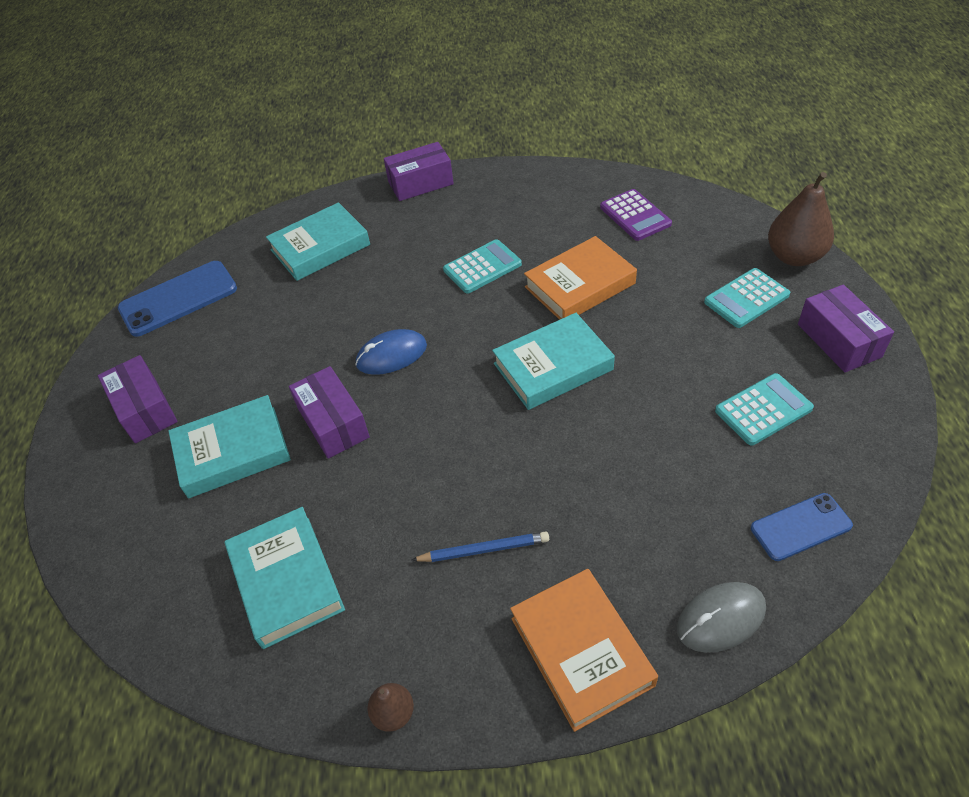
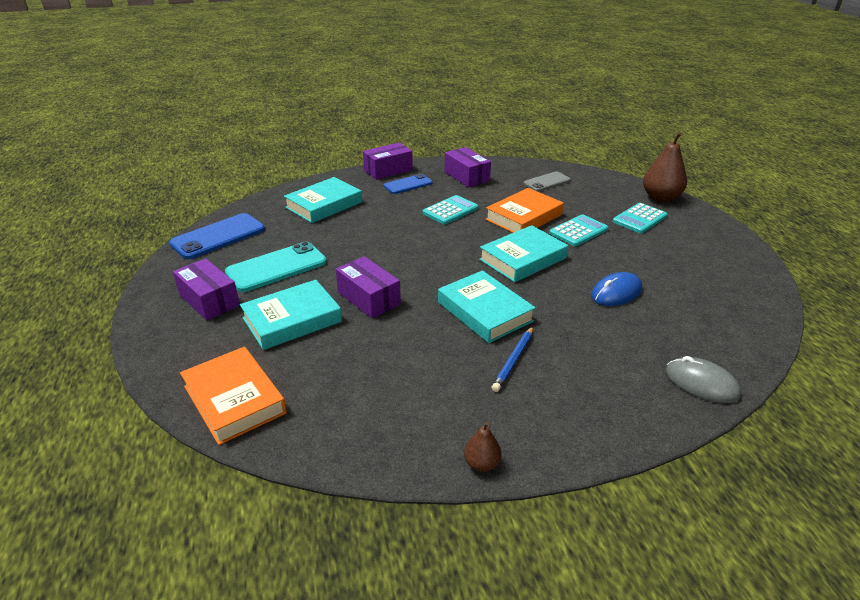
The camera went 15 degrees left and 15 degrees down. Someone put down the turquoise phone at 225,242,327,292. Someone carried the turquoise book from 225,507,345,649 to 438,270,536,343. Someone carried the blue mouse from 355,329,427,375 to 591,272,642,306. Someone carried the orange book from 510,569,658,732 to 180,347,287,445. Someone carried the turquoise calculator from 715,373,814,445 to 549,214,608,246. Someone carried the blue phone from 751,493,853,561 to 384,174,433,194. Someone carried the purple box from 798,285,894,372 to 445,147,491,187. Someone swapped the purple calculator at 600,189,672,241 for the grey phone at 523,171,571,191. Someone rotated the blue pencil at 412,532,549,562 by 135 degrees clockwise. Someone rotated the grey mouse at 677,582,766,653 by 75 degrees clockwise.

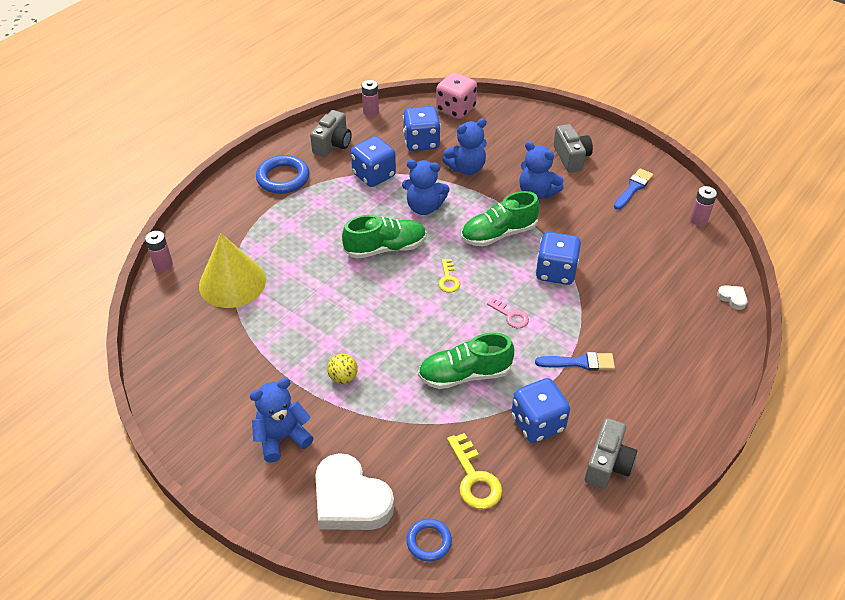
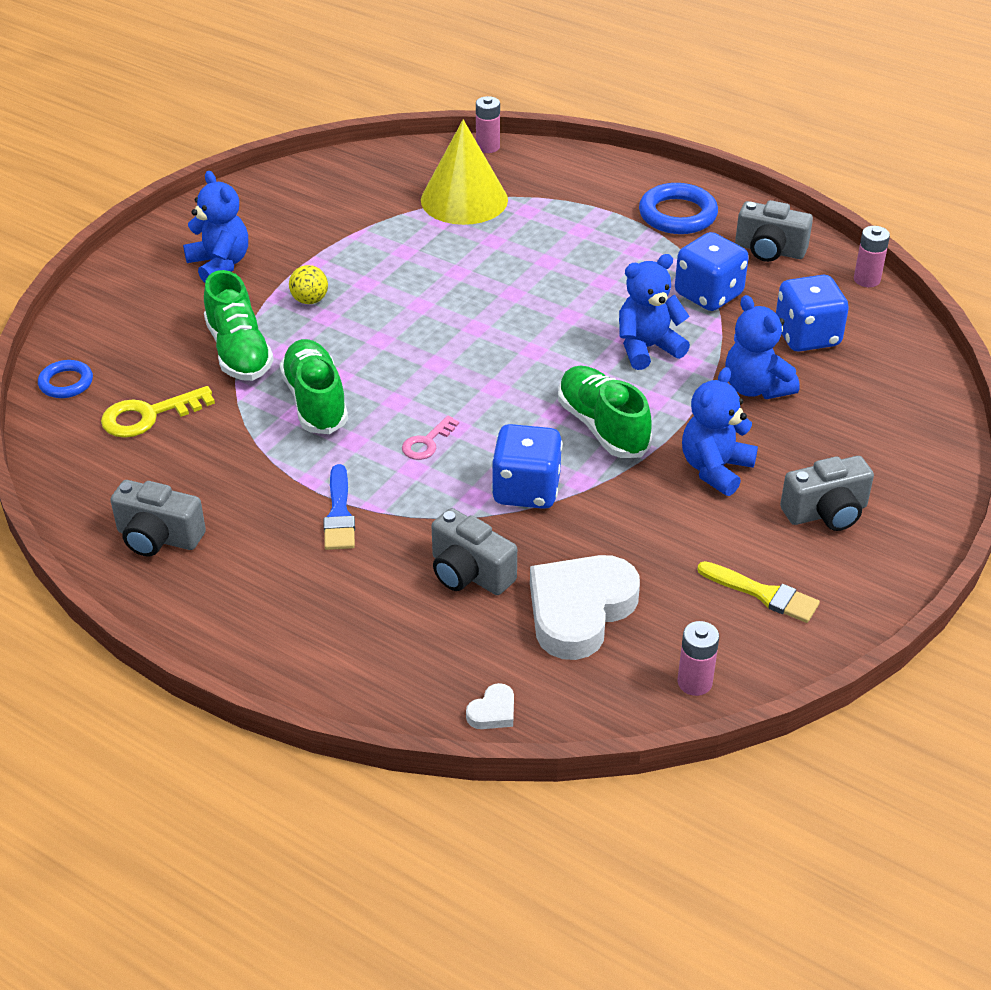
The camera went 85 degrees right and 5 degrees down. Someone took away the pink dice at 436,72,477,119. Someone took away the yellow key at 438,259,460,293. Someone took away the blue dice at 511,378,570,443. Someone put down the grey camera at 431,508,517,595. Someone carried the white heart from 315,453,394,530 to 530,555,640,660. Someone carried the green shoe from 342,215,427,259 to 204,270,274,381. Someone repainted the blue brush at 614,168,654,210, which became the yellow brush at 697,561,820,623. Someone rotated the blue teddy bear at 402,160,450,215 by 60 degrees clockwise.

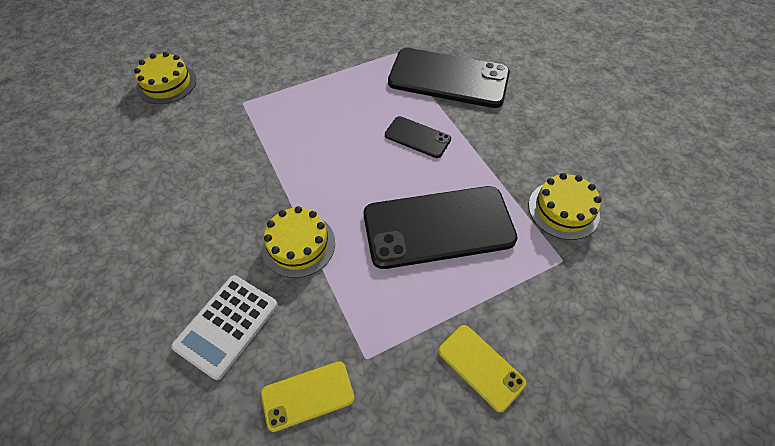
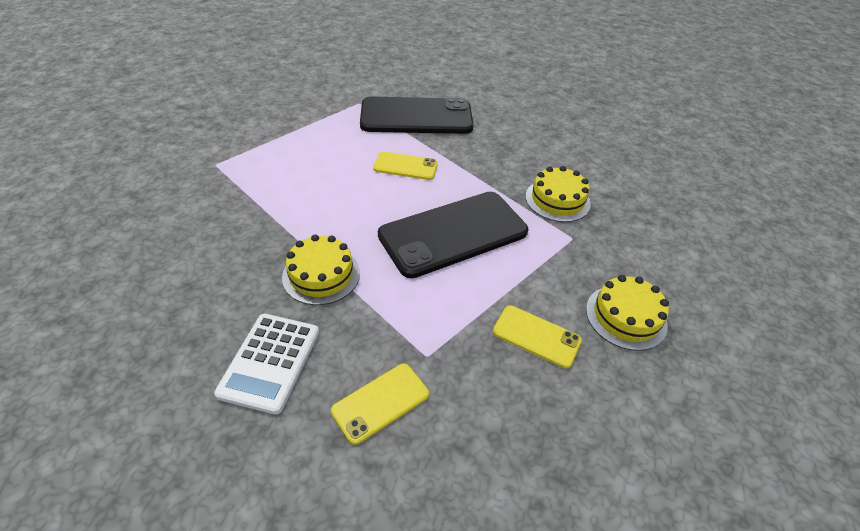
The camera went 20 degrees left and 10 degrees down. Someone carried the yellow cake from 134,52,196,104 to 586,275,669,351. Someone repainted the black phone at 385,116,451,158, which became the yellow phone at 373,152,438,180.

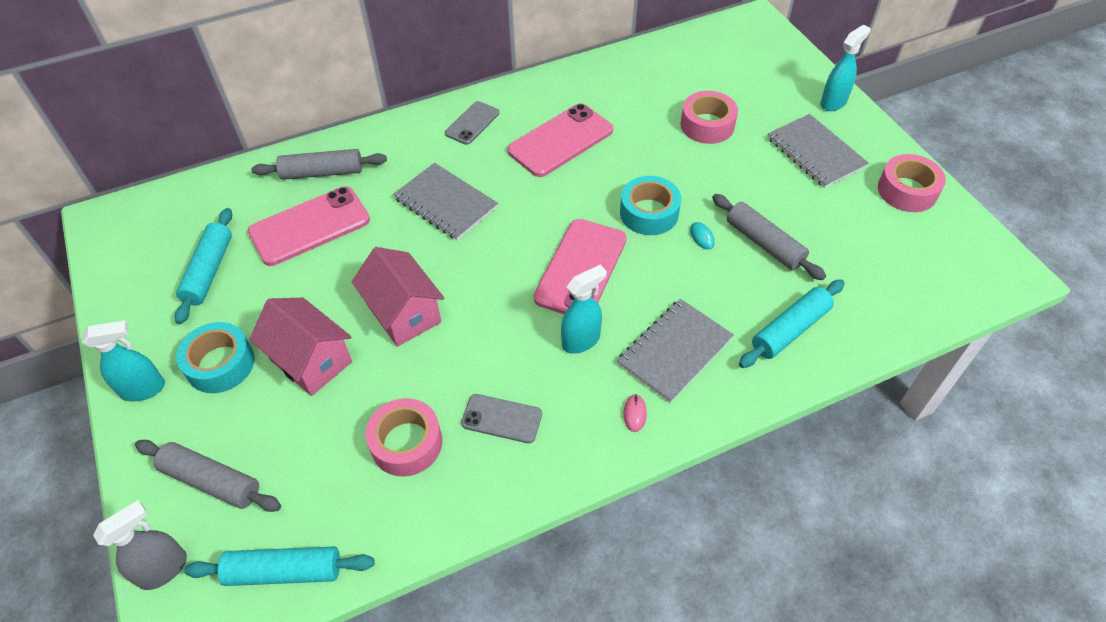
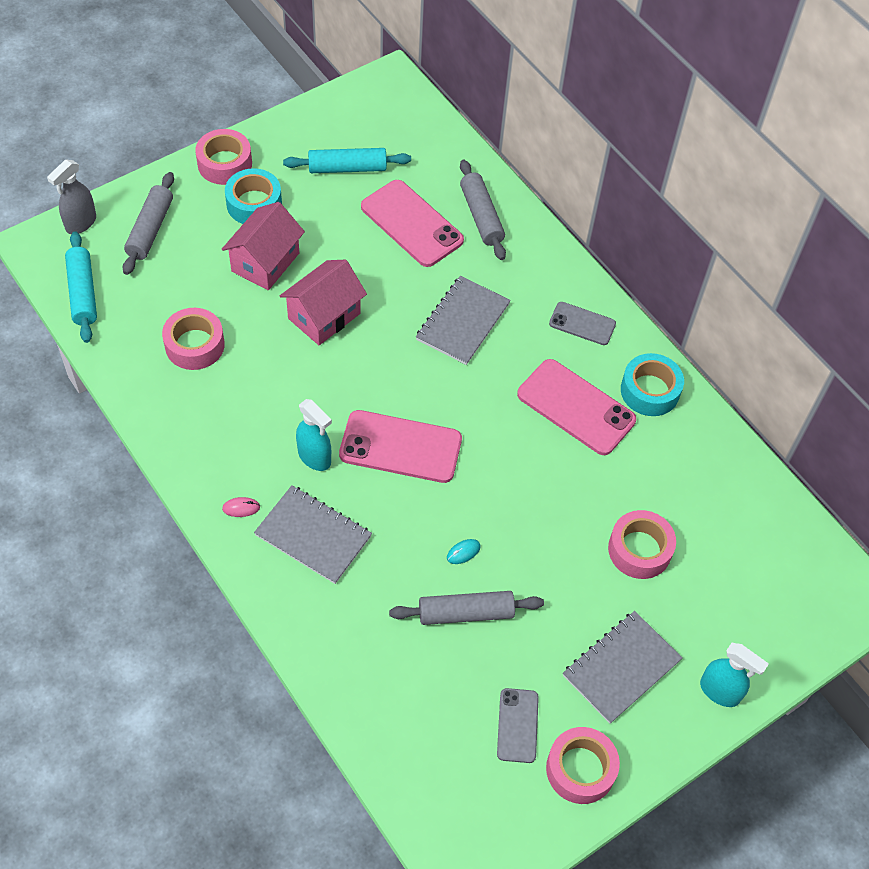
The camera went 75 degrees right and 5 degrees up. Someone took away the turquoise rolling pin at 739,279,845,368. Someone carried the grey phone from 461,394,542,443 to 497,688,539,763. Someone carried the turquoise tape from 620,176,681,235 to 621,353,684,416. Someone swapped the turquoise spray bottle at 82,321,165,402 for the pink tape at 195,129,252,185. Someone rotated the grey spray bottle at 93,500,187,590 by 90 degrees clockwise. Someone rotated the grey rolling pin at 712,194,826,280 by 45 degrees clockwise.

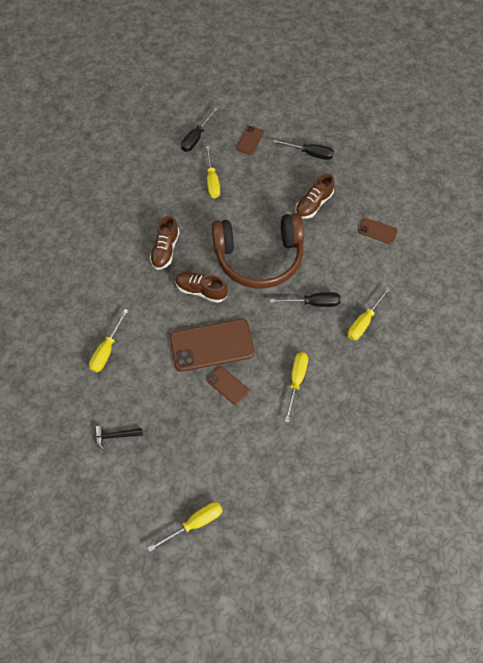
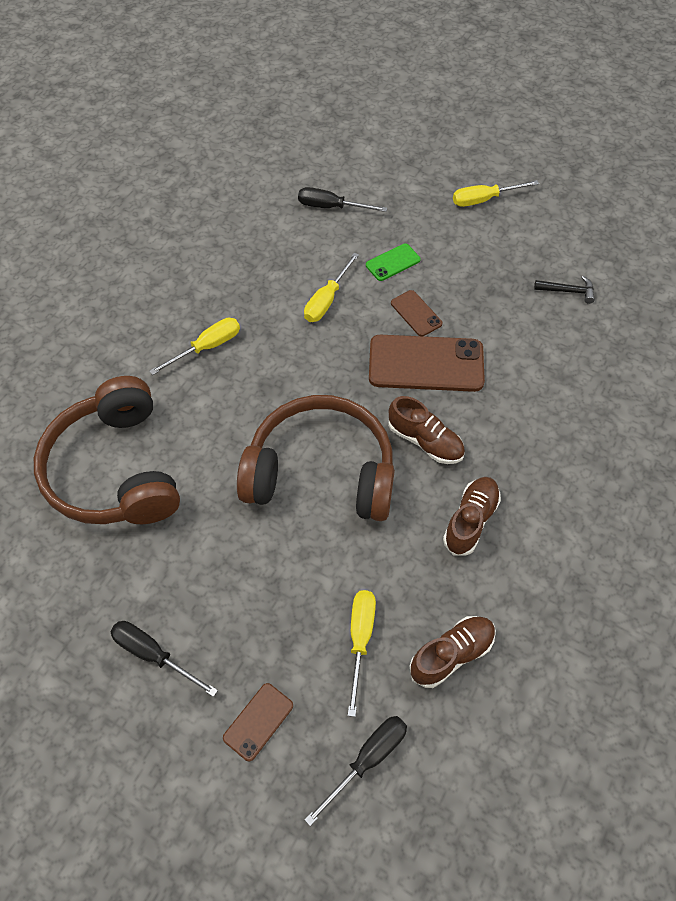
The camera went 165 degrees left and 5 degrees down. Someone took away the yellow screwdriver at 89,309,129,372. Someone put down the green phone at 366,244,421,281. Someone carried the black screwdriver from 270,292,341,307 to 298,187,387,212. Someone carried the brown shoe from 295,173,335,219 to 409,616,496,688. Someone swapped the brown phone at 358,218,398,244 for the brown headphones at 34,376,180,524.

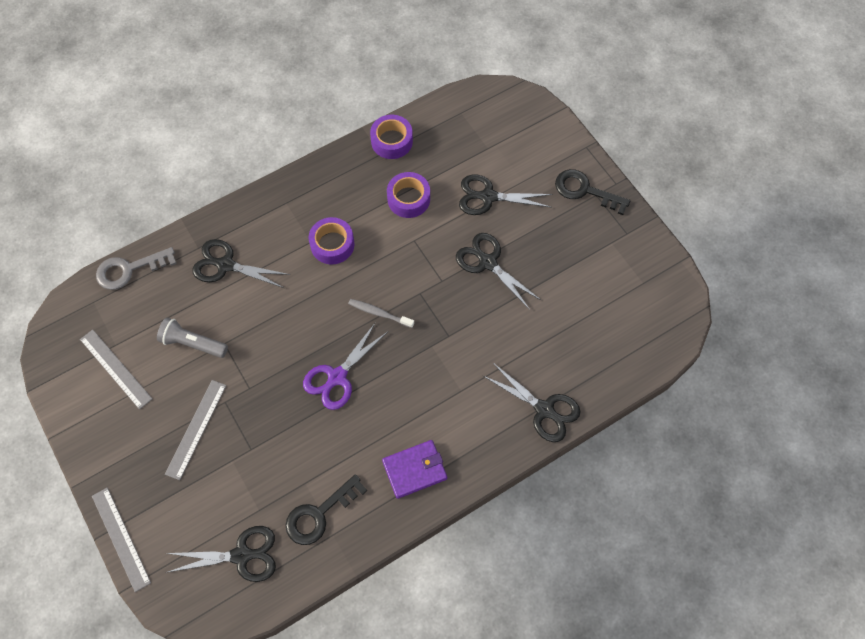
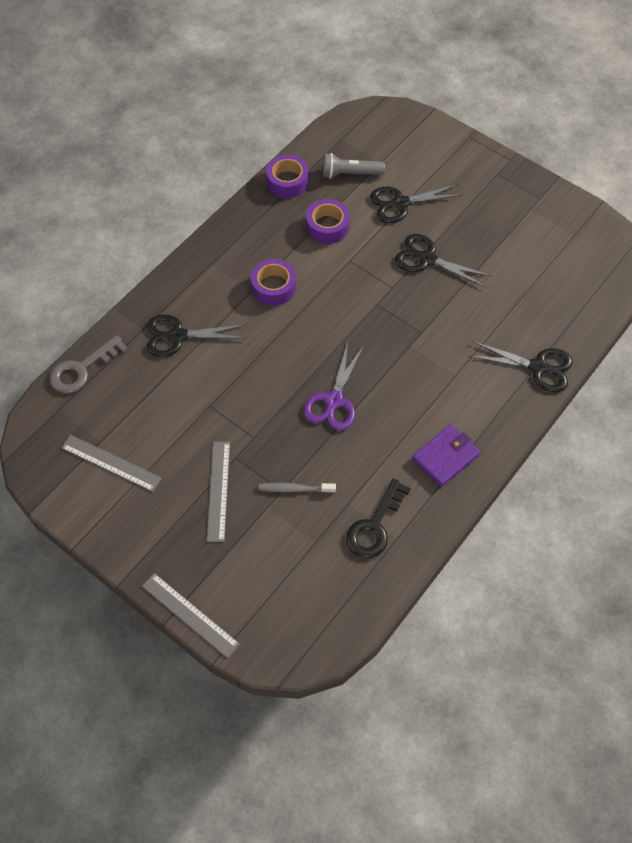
The camera went 20 degrees left and 5 degrees down. Someone took away the black scissors at 166,526,276,582. Someone took away the black key at 555,169,630,215. Someone carried the grey flashlight from 157,318,228,358 to 323,153,385,179. Someone carried the grey toothbrush from 348,299,414,328 to 259,483,336,493.

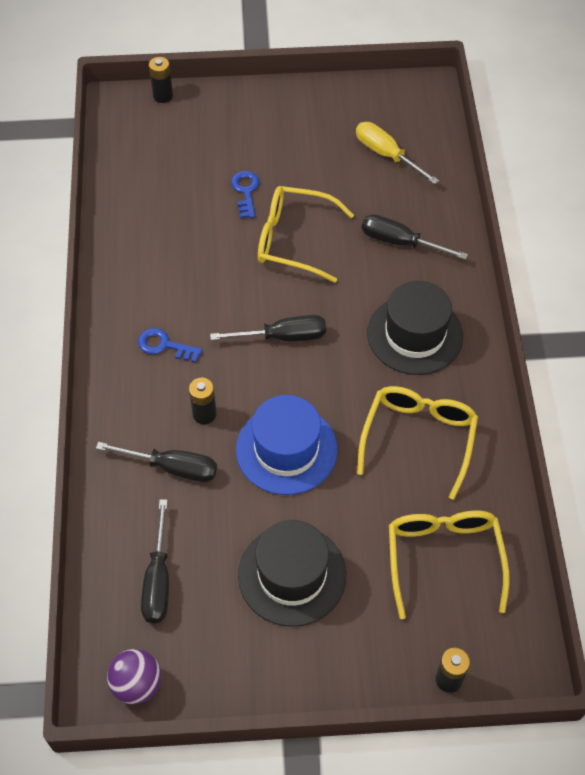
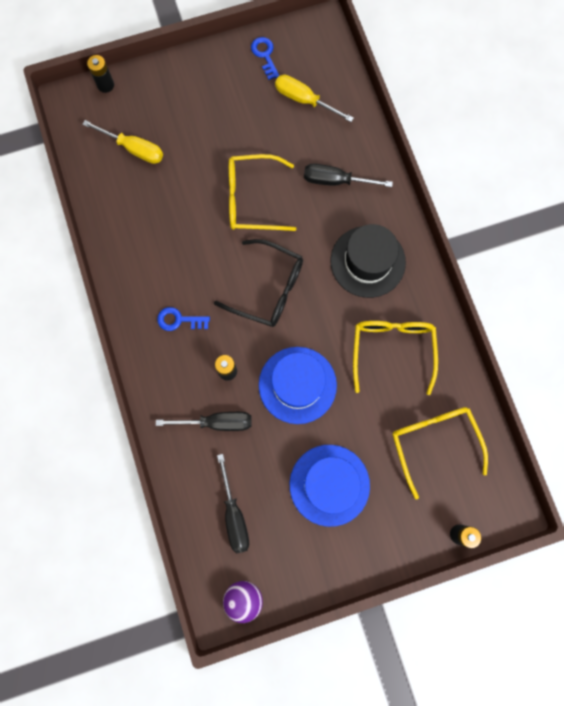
The camera went 15 degrees left and 20 degrees up. Someone put down the yellow screwdriver at 82,120,163,164. Someone carried the blue key from 231,171,259,218 to 251,37,280,80. Someone swapped the black screwdriver at 210,315,326,341 for the black glasses at 214,239,303,327. Someone repainted the black hat at 238,520,346,627, which became the blue hat at 290,445,370,527.

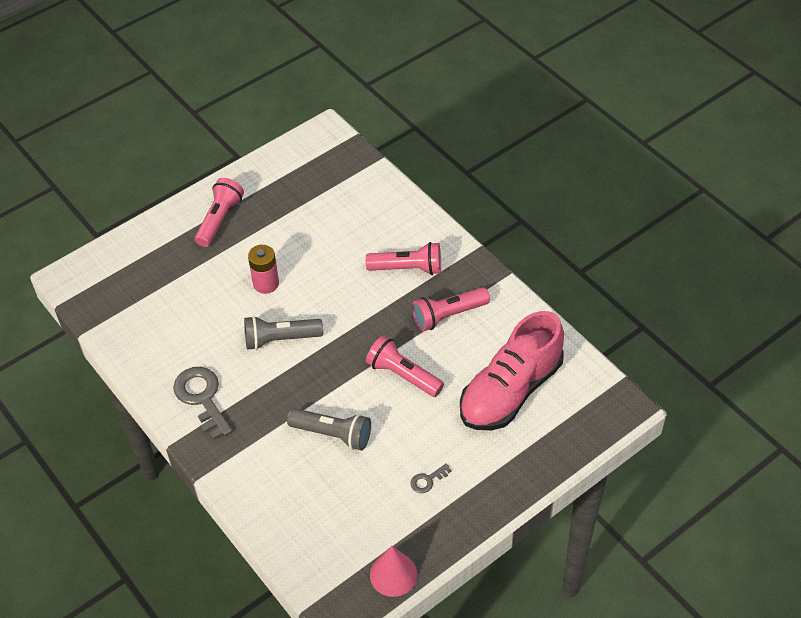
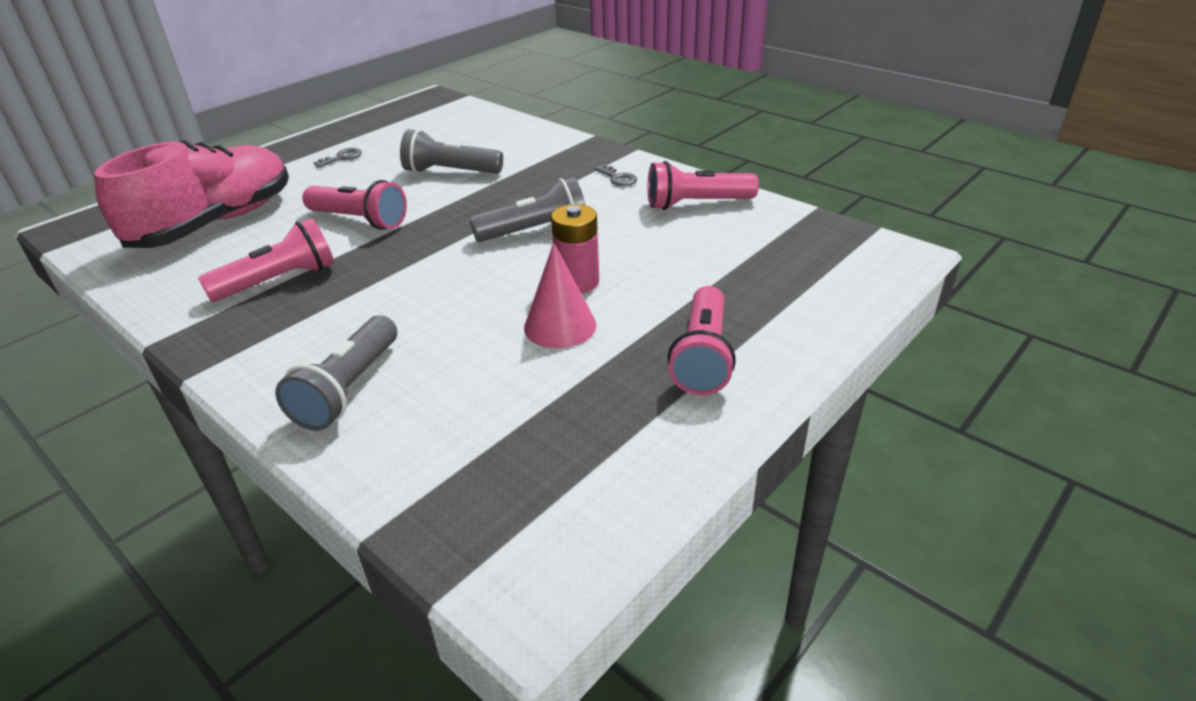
The camera went 170 degrees right and 15 degrees down. Someone put down the grey flashlight at 275,315,397,431. Someone carried the pink flashlight from 366,242,441,275 to 648,161,759,210. Someone carried the pink cone from 370,546,418,597 to 524,243,596,348. Someone scaled the grey key at 173,367,232,440 by 0.47.

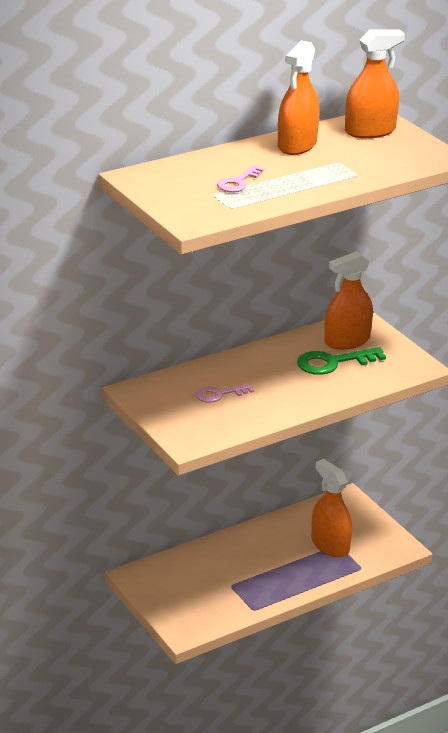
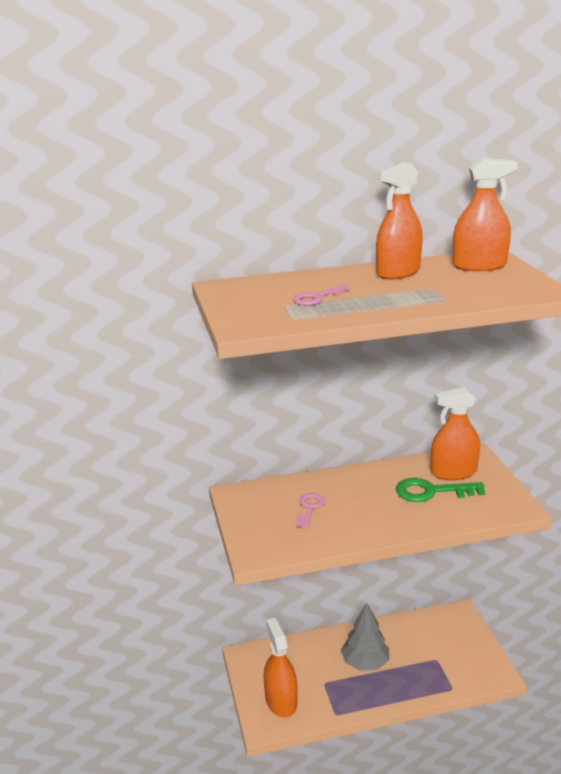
The camera went 20 degrees right and 5 degrees down. Someone put down the grey tree at 341,603,389,671. Someone carried the orange spray bottle from 311,459,352,557 to 264,618,298,718. Someone rotated the pink key at 196,384,254,403 by 105 degrees clockwise.

